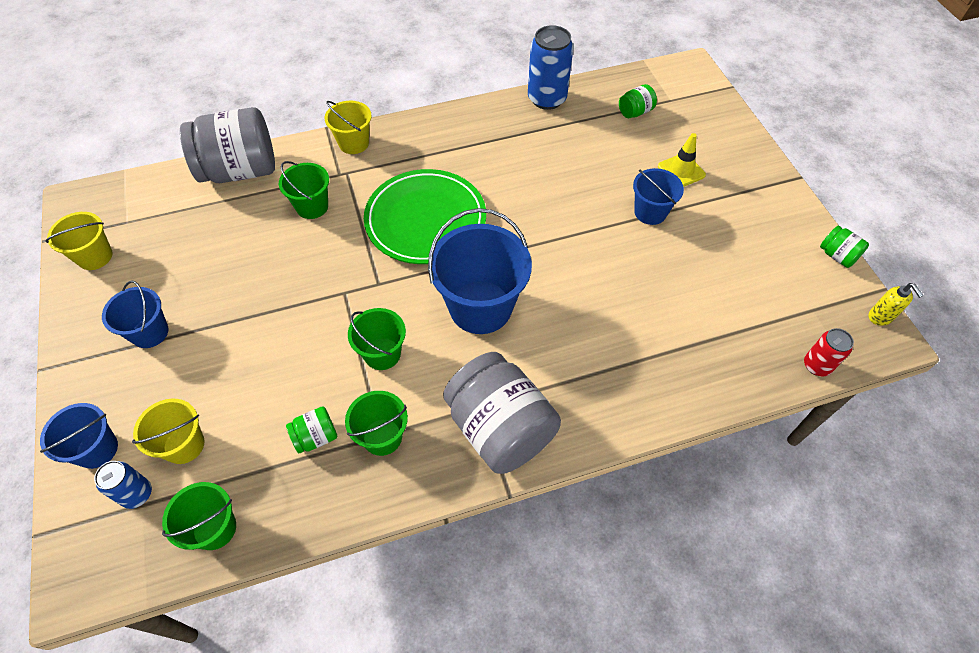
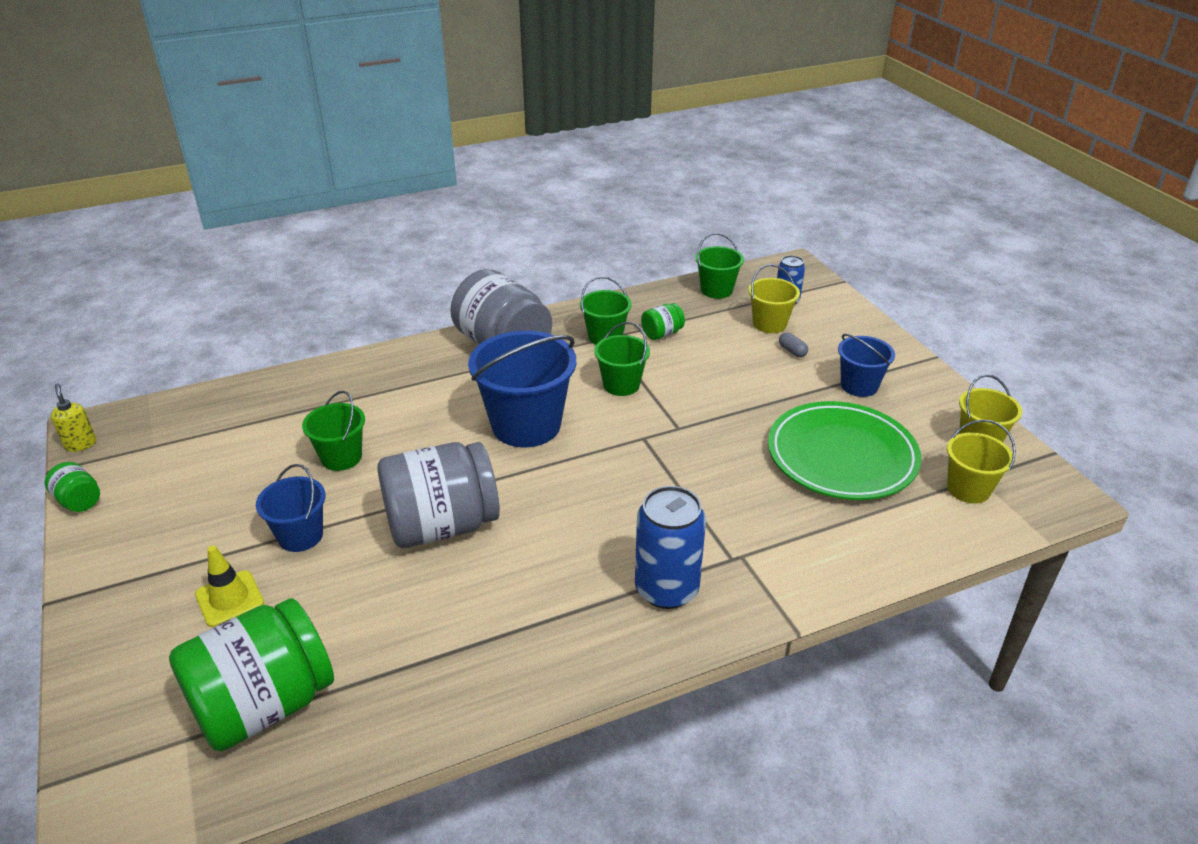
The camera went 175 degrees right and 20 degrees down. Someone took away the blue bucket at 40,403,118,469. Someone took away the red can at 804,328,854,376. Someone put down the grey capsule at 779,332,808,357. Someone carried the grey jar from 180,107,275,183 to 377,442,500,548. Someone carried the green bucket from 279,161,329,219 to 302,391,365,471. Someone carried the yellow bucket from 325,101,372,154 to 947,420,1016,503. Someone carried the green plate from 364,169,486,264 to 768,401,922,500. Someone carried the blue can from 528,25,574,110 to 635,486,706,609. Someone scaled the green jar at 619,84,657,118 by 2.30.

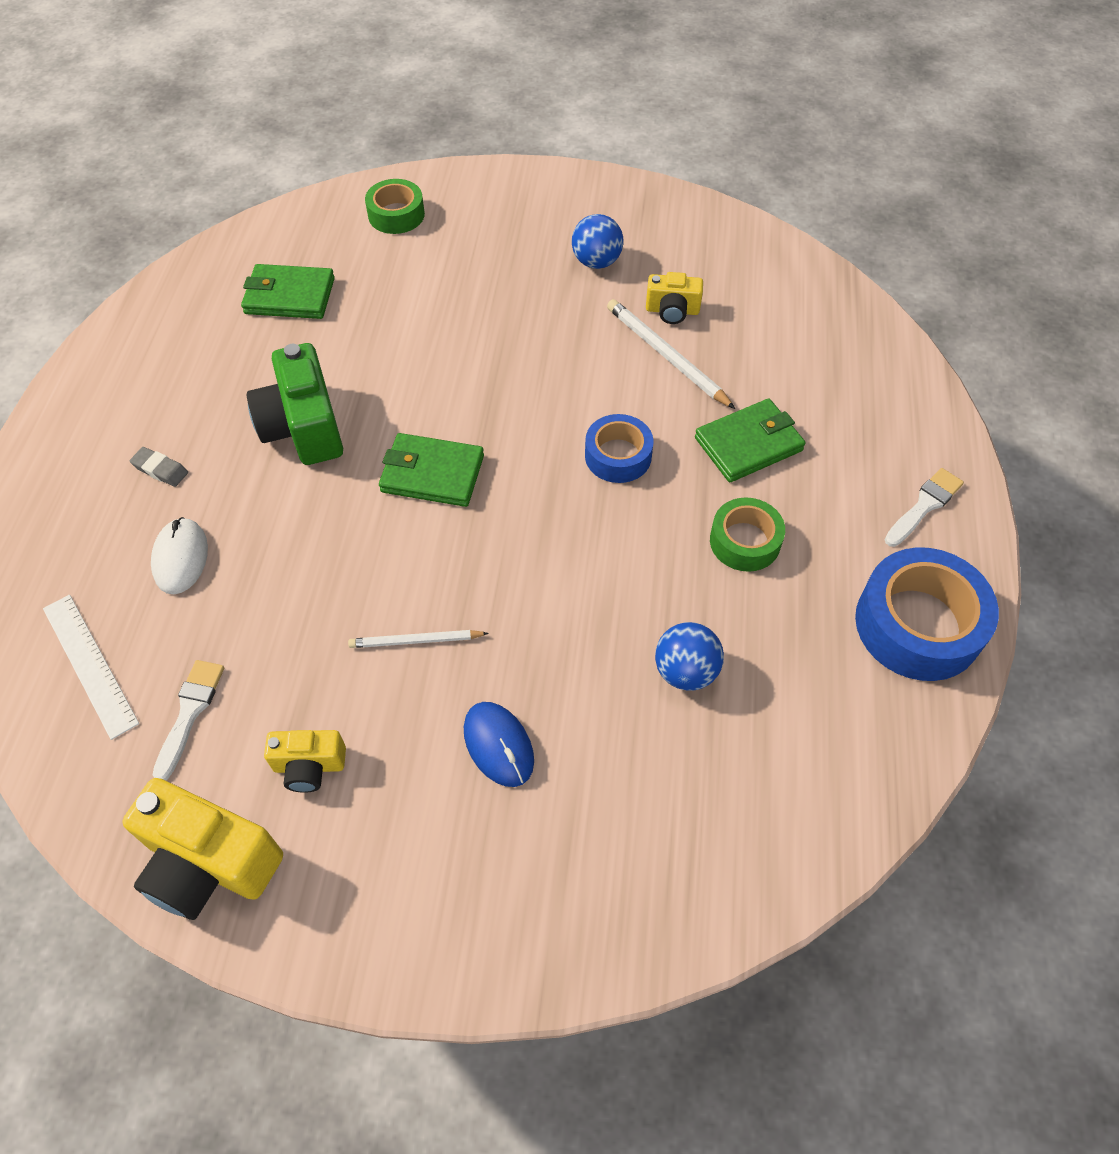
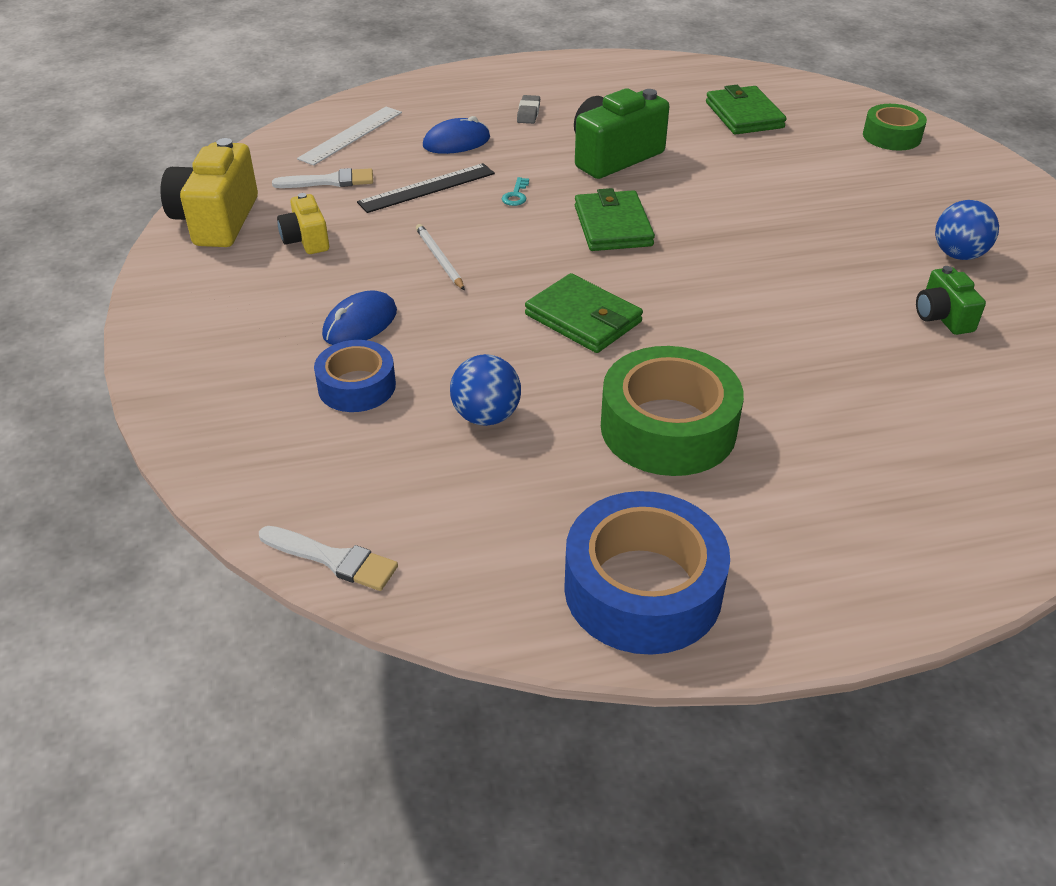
The camera went 70 degrees right and 15 degrees down. Someone took away the white pencil at 607,299,735,409. Someone put down the black ruler at 357,163,495,213. Someone put down the turquoise key at 502,177,529,206. Someone carried the blue tape from 585,414,654,483 to 314,340,396,412. Someone carried the green wallet from 695,399,806,482 to 525,273,643,353. Someone carried the white brush from 885,468,964,547 to 259,526,398,591. Someone repainted the white mouse at 151,517,208,594, which became the blue mouse at 423,116,490,154. Someone repainted the yellow camera at 646,272,703,324, which became the green camera at 916,266,986,335. Someone scaled the green tape at 710,497,785,572 by 1.68.

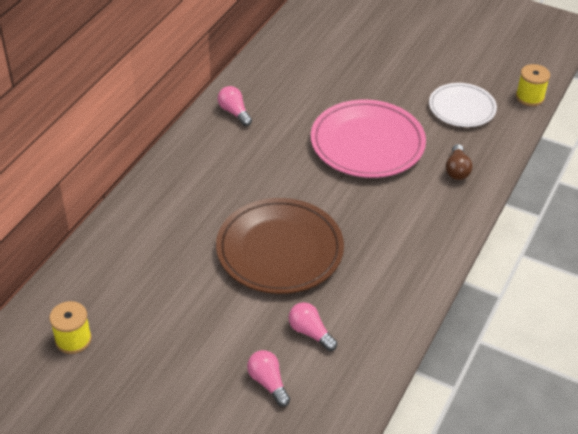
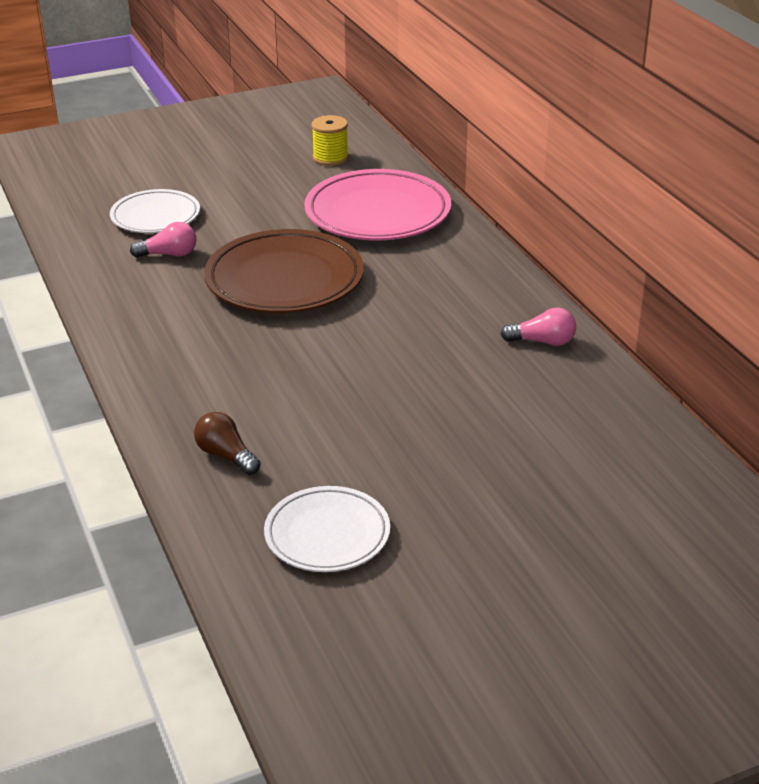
The camera went 130 degrees right and 10 degrees down. Someone took away the yellow spool at 516,64,550,106. Someone carried the pink plate from 311,100,426,178 to 304,169,451,240. Someone swapped the pink light bulb at 247,350,290,407 for the white plate at 110,189,200,233.

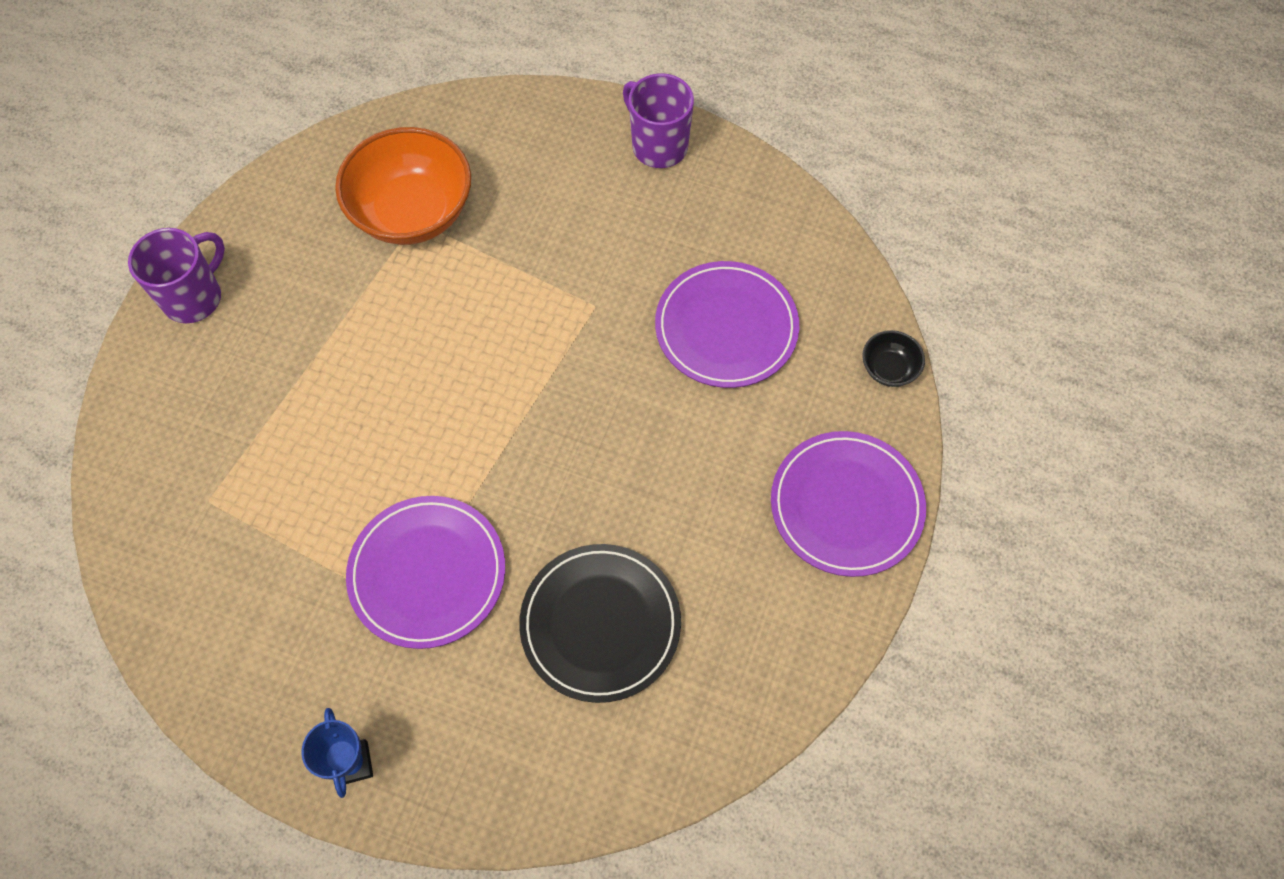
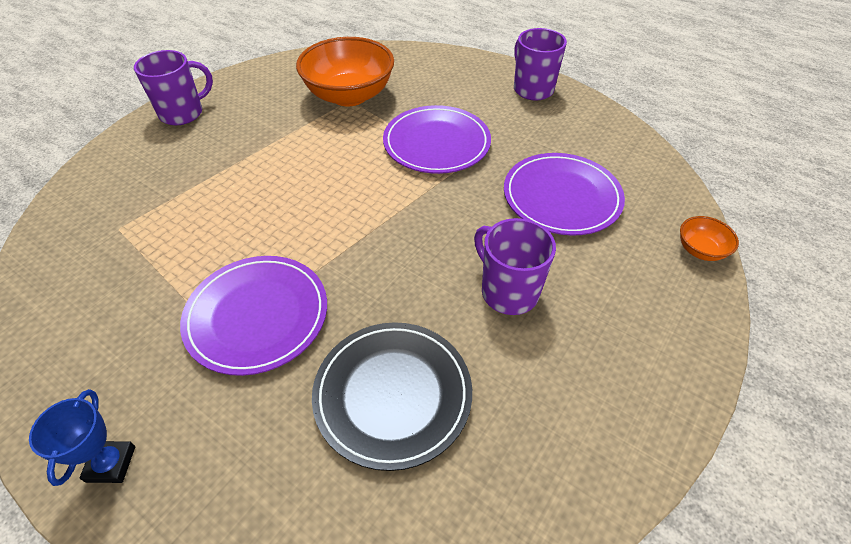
The camera went 15 degrees right and 15 degrees down. Someone put down the purple mug at 474,218,556,315. Someone carried the purple plate from 771,431,926,577 to 383,105,491,174. Someone repainted the black bowl at 862,330,925,387, which became the orange bowl at 680,216,739,261.

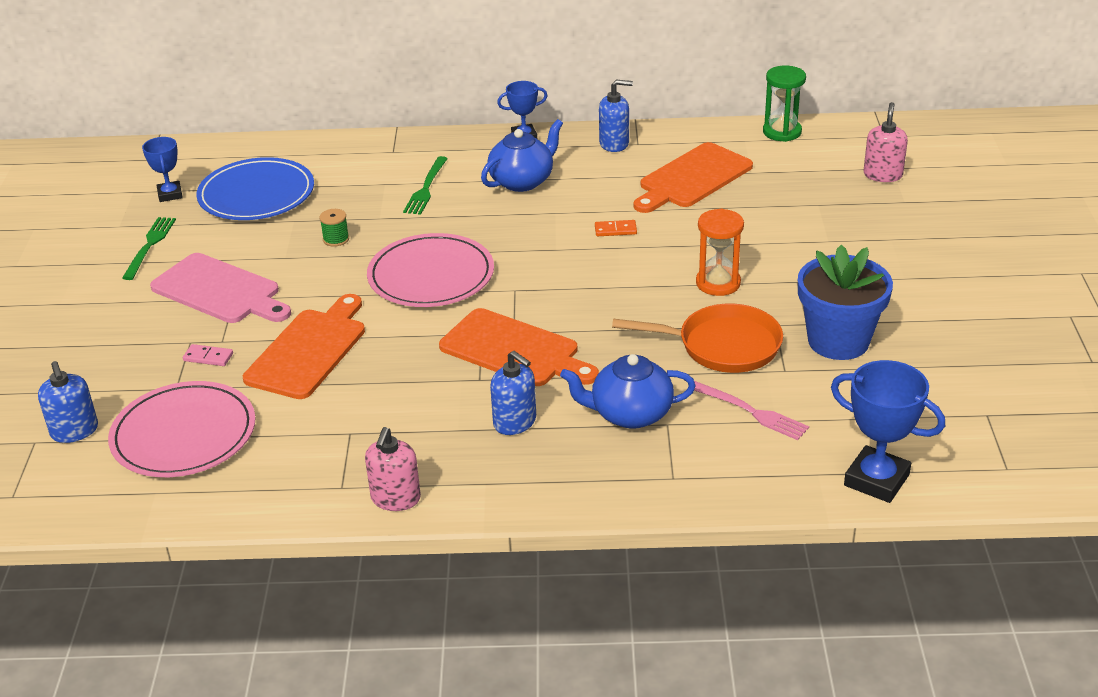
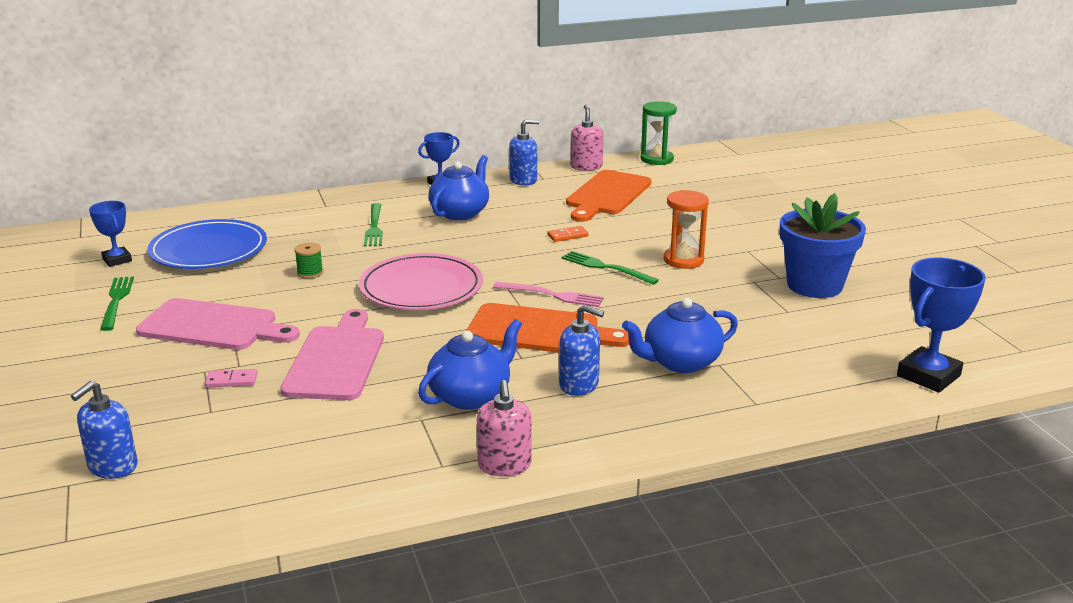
The camera went 20 degrees left and 10 degrees down. Someone took away the pink plate at 108,381,255,477. Someone took away the orange pan at 612,304,783,373. Someone put down the blue teapot at 418,319,522,410. Someone put down the green fork at 562,251,659,285. Someone carried the pink fork from 694,381,809,440 to 493,282,604,307. Someone carried the pink soap dispenser from 864,102,908,182 to 570,105,603,171. Someone repainted the orange cutting board at 243,294,365,399, which became the pink cutting board at 280,309,384,400. Someone rotated the blue soap dispenser at 38,361,98,443 by 75 degrees clockwise. Someone rotated the blue trophy at 831,360,945,503 by 60 degrees counterclockwise.

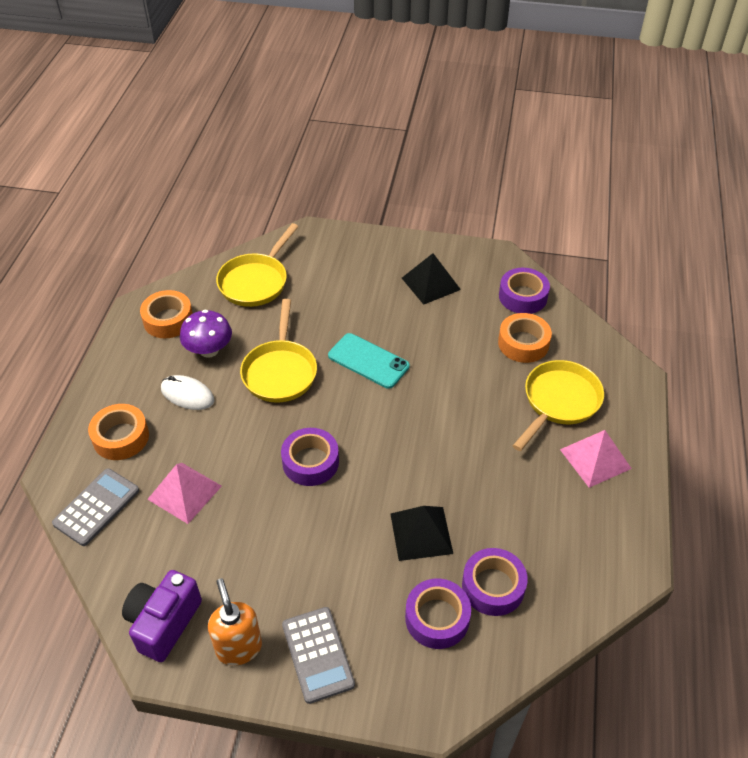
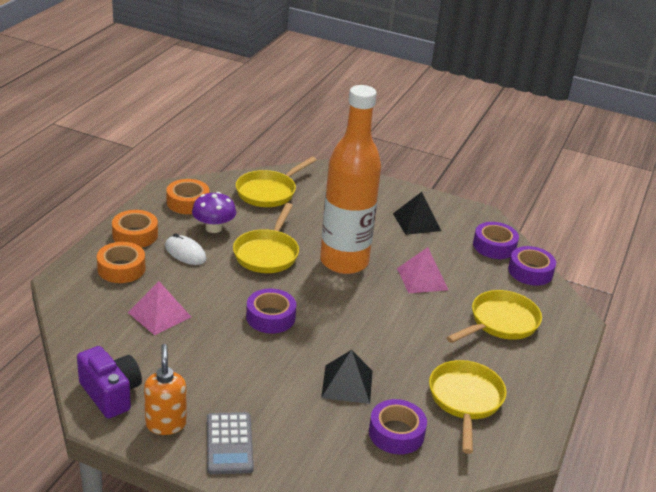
The camera went 10 degrees right and 15 degrees down. Someone took away the grey calculator at 52,468,139,546. Someone put down the yellow pan at 429,360,507,454. Someone carried the purple tape from 405,578,471,649 to 508,246,556,286. Someone carried the orange tape from 498,313,552,363 to 112,210,158,248. Someone carried the pink pyramid from 560,430,632,488 to 397,247,448,293. Someone swapped the turquoise phone at 328,333,410,389 for the orange bottle at 320,85,381,274. Someone rotated the purple camera at 122,570,202,662 by 105 degrees clockwise.

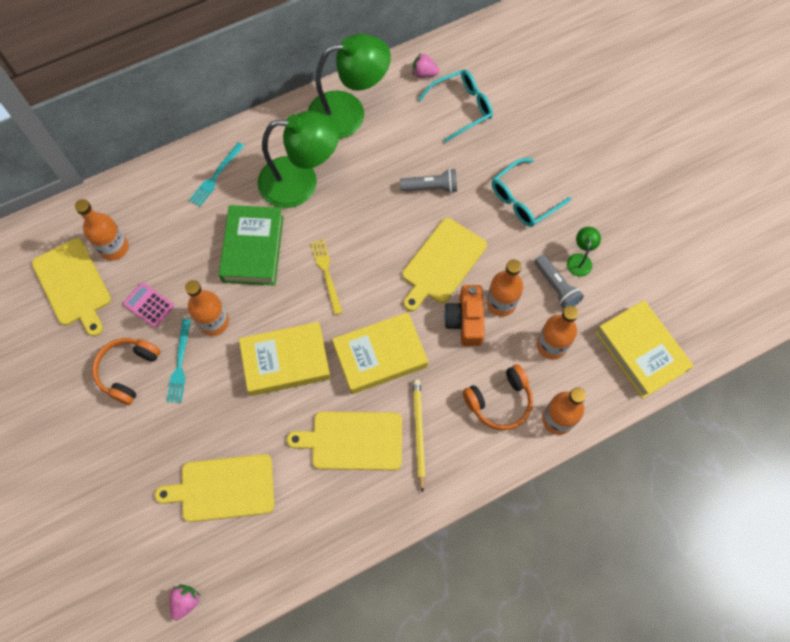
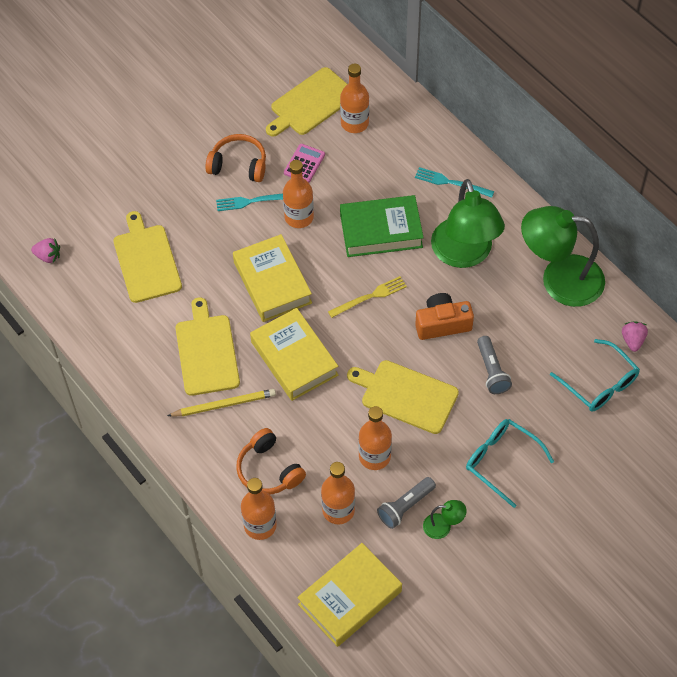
The camera went 80 degrees right and 10 degrees down. Someone carried the orange camera from 444,285,485,346 to 415,293,474,340. Someone rotated the green lamp at 308,34,391,139 by 120 degrees clockwise.

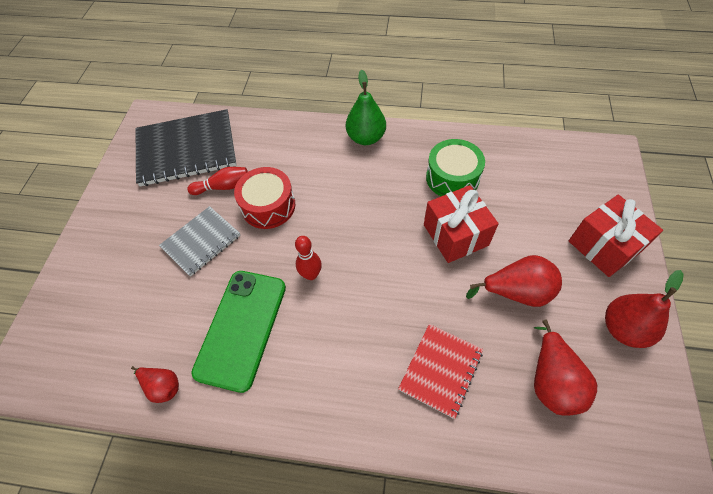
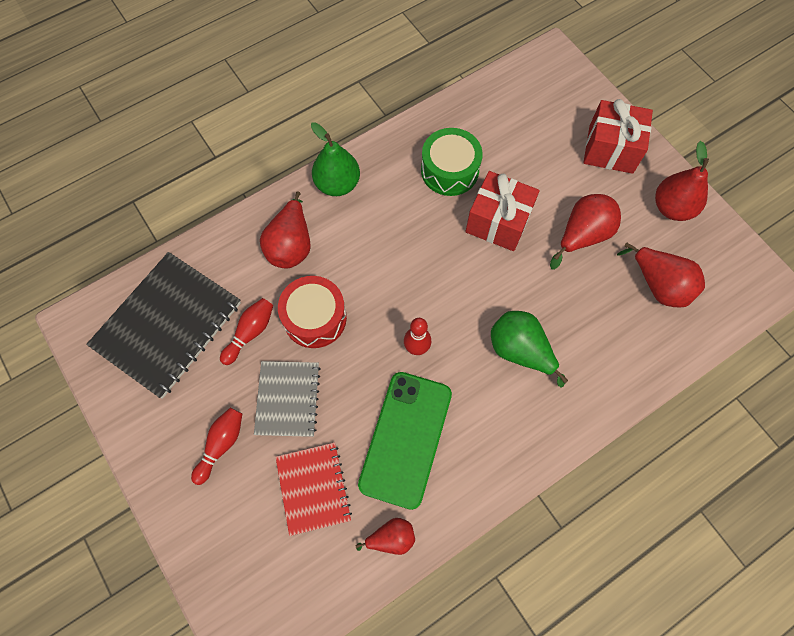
The camera went 45 degrees left and 10 degrees up. Someone put down the red bowling pin at 191,408,242,485. Someone put down the red pear at 260,192,311,268. Someone put down the green pear at 491,311,568,388. Someone carried the red notebook from 398,324,483,419 to 276,442,352,536. Someone rotated the green phone at 191,271,286,393 by 45 degrees clockwise.

